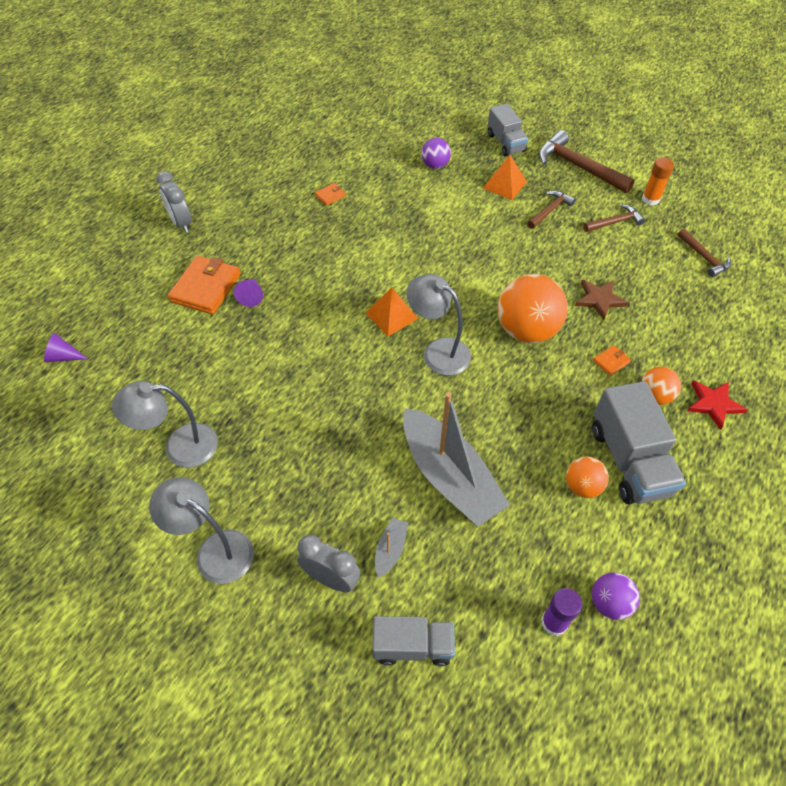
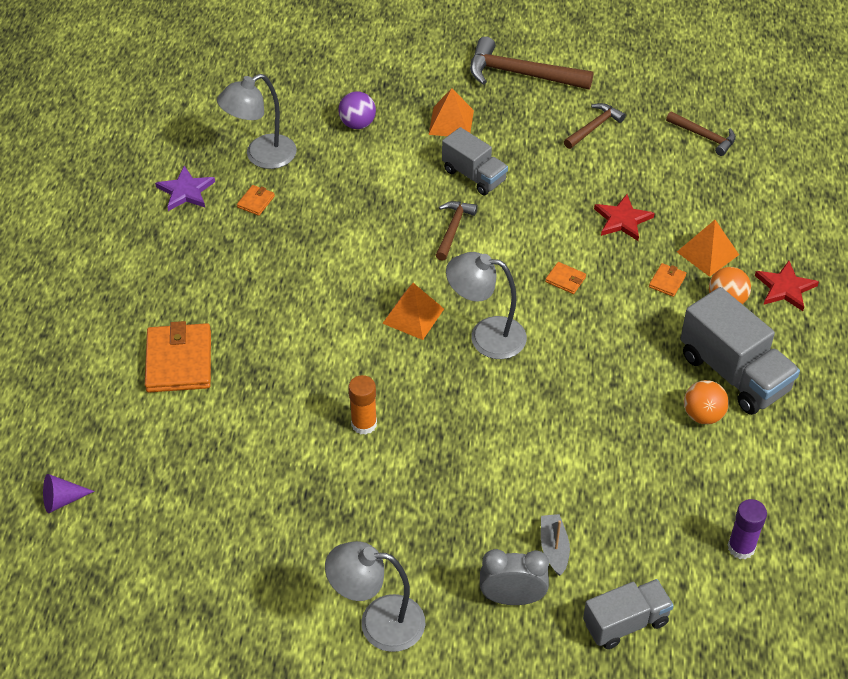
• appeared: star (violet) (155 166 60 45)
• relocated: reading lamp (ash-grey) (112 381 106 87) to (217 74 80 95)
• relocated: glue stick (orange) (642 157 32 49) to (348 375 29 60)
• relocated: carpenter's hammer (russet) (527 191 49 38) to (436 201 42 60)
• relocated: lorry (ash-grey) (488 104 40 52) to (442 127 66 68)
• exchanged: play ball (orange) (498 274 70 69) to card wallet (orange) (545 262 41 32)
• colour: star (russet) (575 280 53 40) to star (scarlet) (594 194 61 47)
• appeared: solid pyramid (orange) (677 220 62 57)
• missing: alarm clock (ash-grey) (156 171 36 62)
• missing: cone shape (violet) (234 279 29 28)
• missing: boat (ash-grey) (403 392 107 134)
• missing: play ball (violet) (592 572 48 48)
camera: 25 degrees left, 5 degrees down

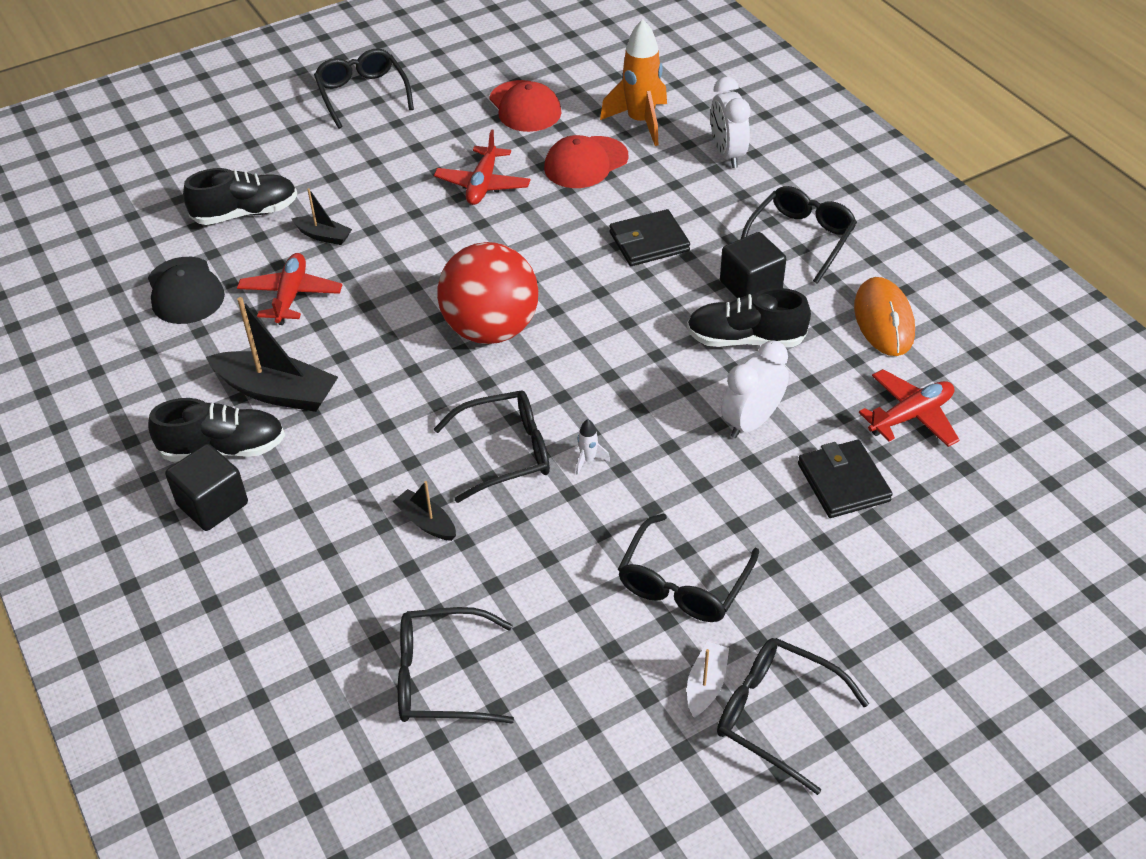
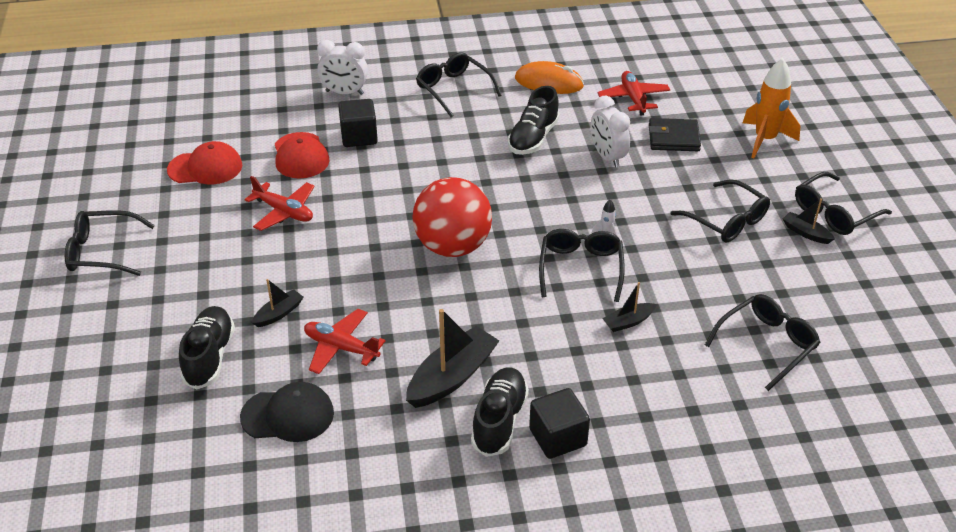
• relocated: block (black) (720 232 66 66) to (338 99 40 48)
• spun: glasses (black) (398 607 116 117) = (705 294 115 97) 150 degrees counterclockwise
• relocated: toy rocket (orange) (600 19 67 127) to (743 58 57 100)
• colour: boat (white) (687 642 42 75) to boat (black) (783 198 52 46)
• missing: card wallet (black) (609 209 81 57)
camera: 70 degrees left, 5 degrees down

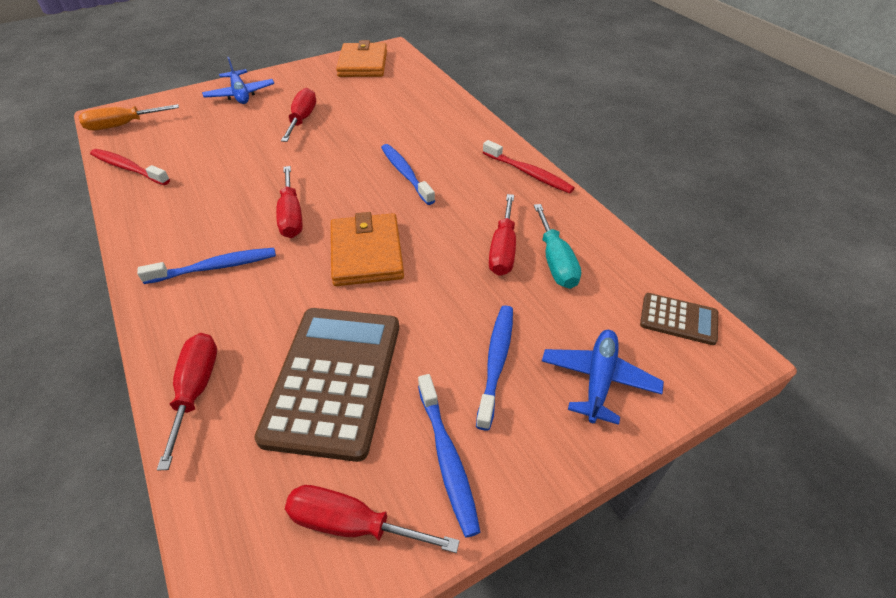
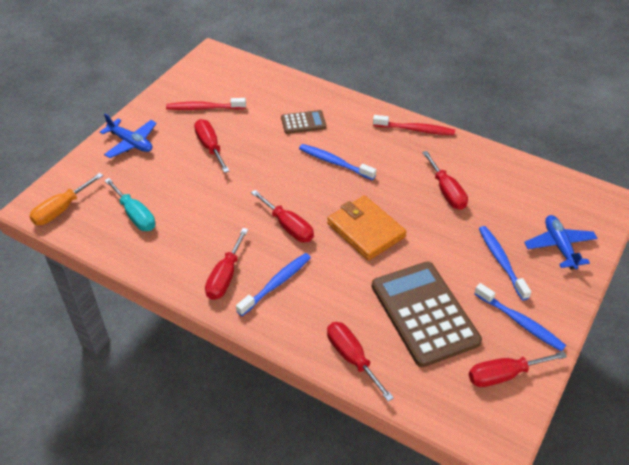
• relocated: flat screwdriver (turquoise) (534 204 47 85) to (104 178 51 53)
• relocated: tooth brush (scarlet) (90 149 80 36) to (166 98 80 12)
• appeared: flat screwdriver (scarlet) (205 228 43 72)
• relocated: adding machine (russet) (640 293 78 52) to (281 110 46 24)
• missing: card wallet (orange) (336 40 51 37)
camera: 30 degrees left, 0 degrees up

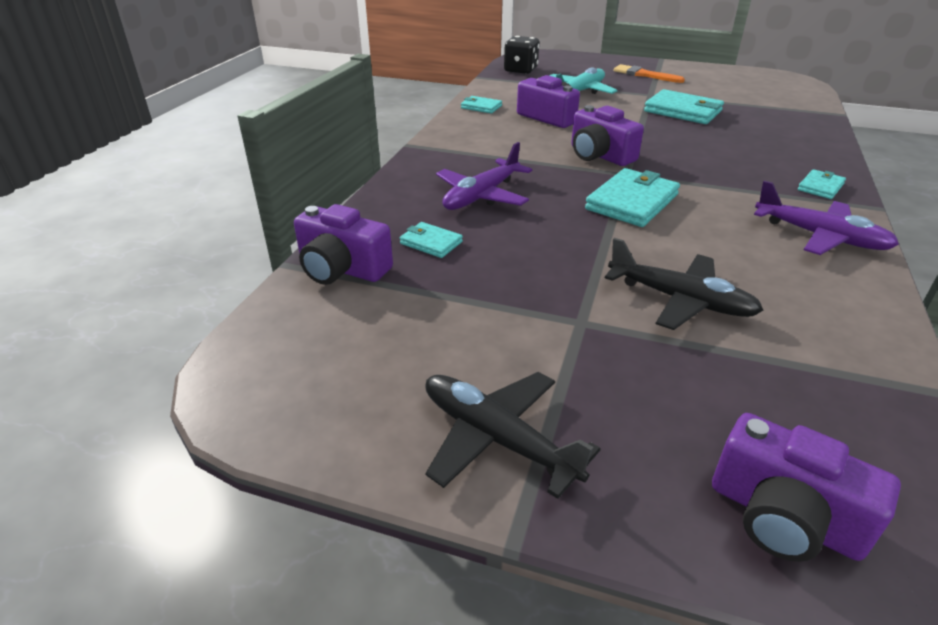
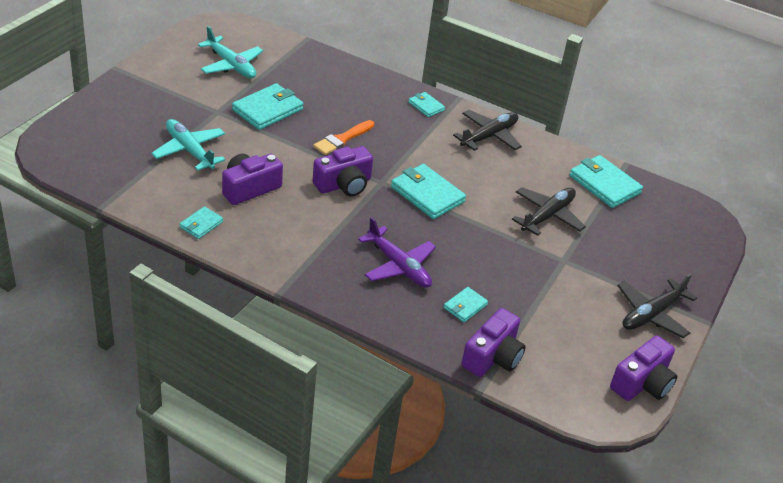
• appeared: aeroplane (turquoise) (198 26 65 52)
• relocated: brush (orange) (614 64 71 19) to (314 120 60 35)
• colour: aeroplane (violet) (754 181 145 74) to aeroplane (black) (453 110 69 41)
• appeared: card wallet (turquoise) (569 155 74 53)
• relocated: compact camera (violet) (712 413 189 149) to (610 335 67 66)
• missing: game die (black) (504 36 35 38)
camera: 85 degrees left, 5 degrees up

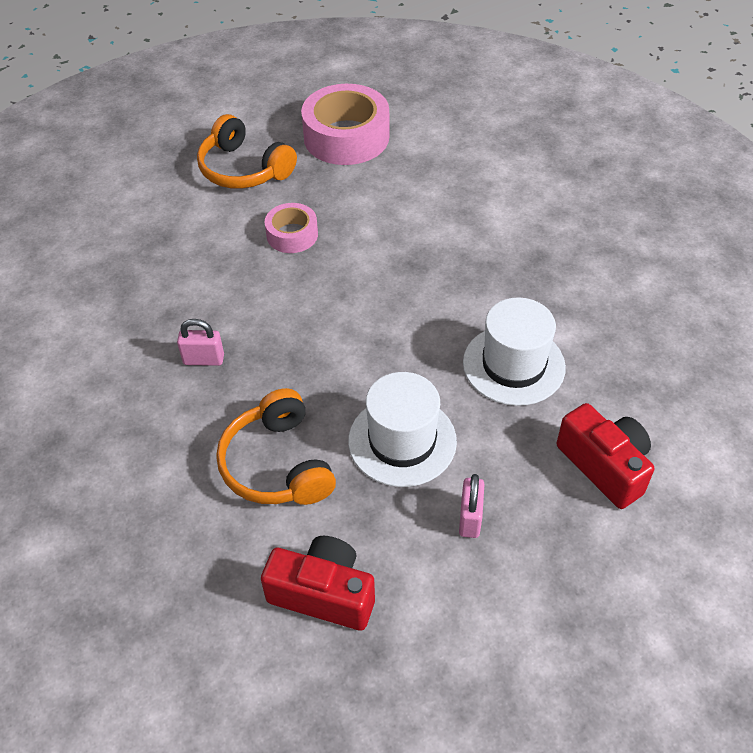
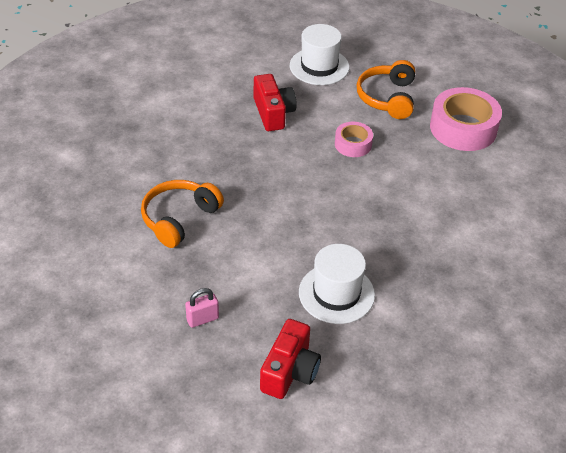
• relocated: compact camera (scarlet) (261 536 114 95) to (254 74 43 57)
• relocated: top hat (white) (348 372 109 115) to (290 24 59 61)
• missing: small lock (rose-pink) (177 319 47 47)
camera: 55 degrees right, 5 degrees down

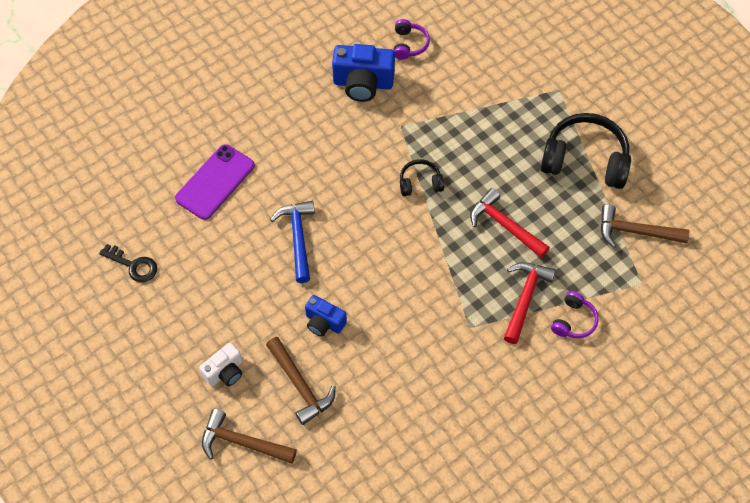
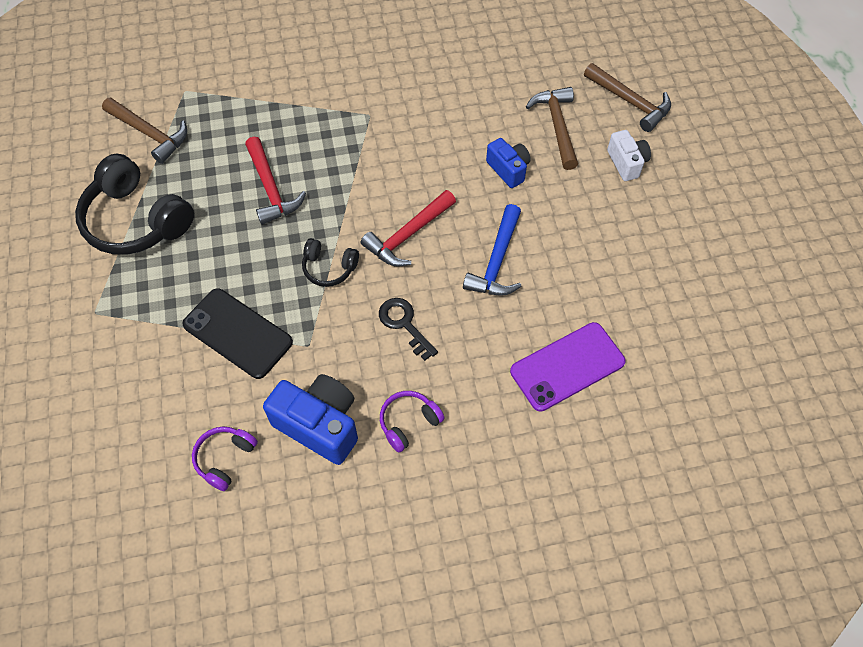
• appeared: mobile phone (black) (182 288 111 91)
• relocated: carpenter's hammer (scarlet) (504 262 52 82) to (361 190 95 77)
• relocated: latchkey (black) (99 244 58 38) to (379 298 59 63)
• relocated: headset (violet) (551 291 47 47) to (380 391 65 61)
• spun: compact camera (white) (199 343 43 43) = (607 130 44 51) 90 degrees clockwise
camera: 155 degrees left, 0 degrees up

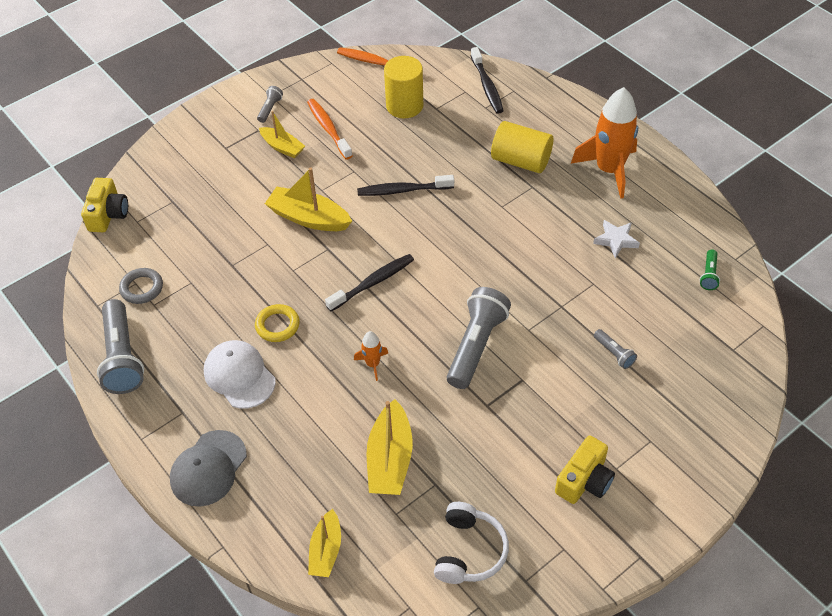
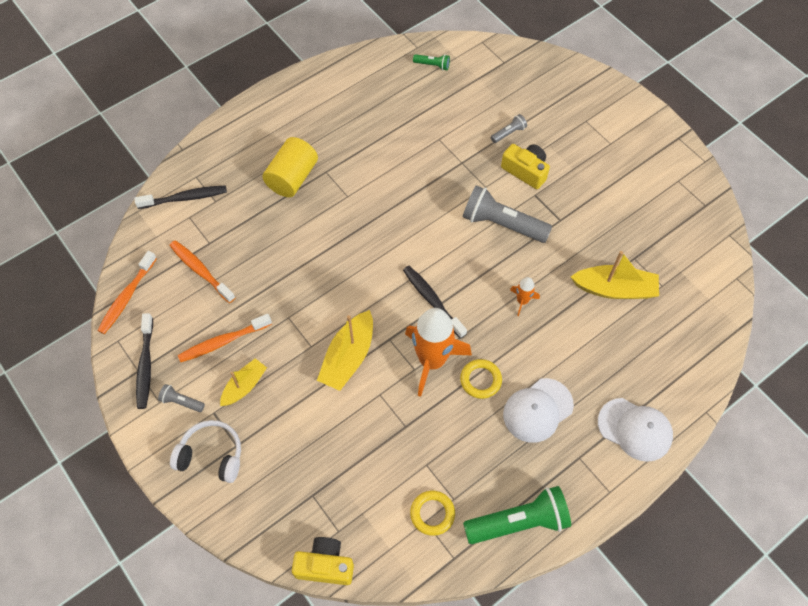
• relocated: tooth brush (black) (357 175 97 21) to (136 313 17 96)
• exchanged: cylinder (bright yellow) (384 56 39 62) to tooth brush (orange) (170 240 65 63)
• relocated: headset (white) (434 502 75 82) to (170 420 71 63)
• relocated: toy rocket (orange) (571 87 67 112) to (405 308 67 89)
• colour: hoop (ash-grey) (119 268 44 36) to hoop (bright yellow) (410 491 45 45)
• colour: torch (ash-grey) (97 299 47 95) to torch (green) (463 486 108 58)
• relocated: compact camera (bright yellow) (555 436 60 68) to (501 144 49 45)
• colour: cap (ash-grey) (170 430 77 77) to cap (white) (598 398 75 64)
• missing: boat (bright yellow) (308 509 33 68)
• missing: star (white) (593 220 47 38)
camera: 90 degrees left, 10 degrees up

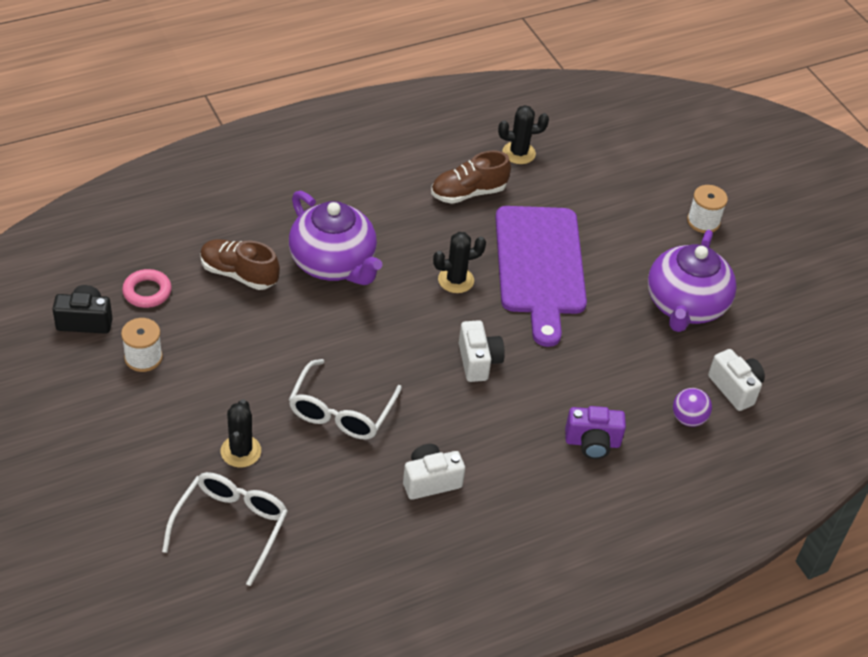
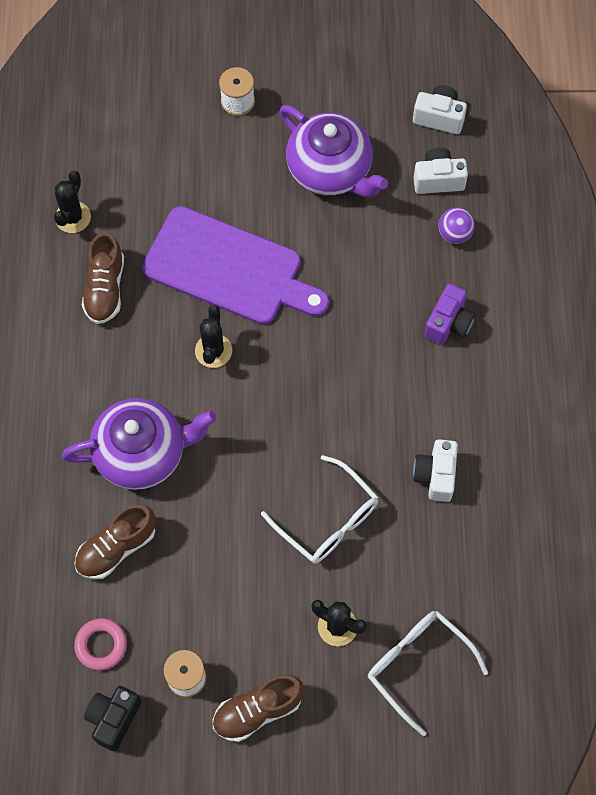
• appeared: sneaker (russet) (213 675 91 67)
• relocated: compact camera (white) (459 320 46 62) to (413 85 54 49)
camera: 60 degrees left, 20 degrees up

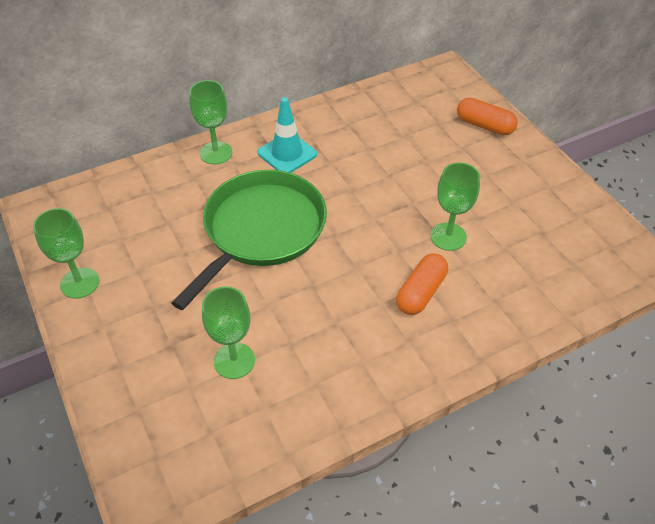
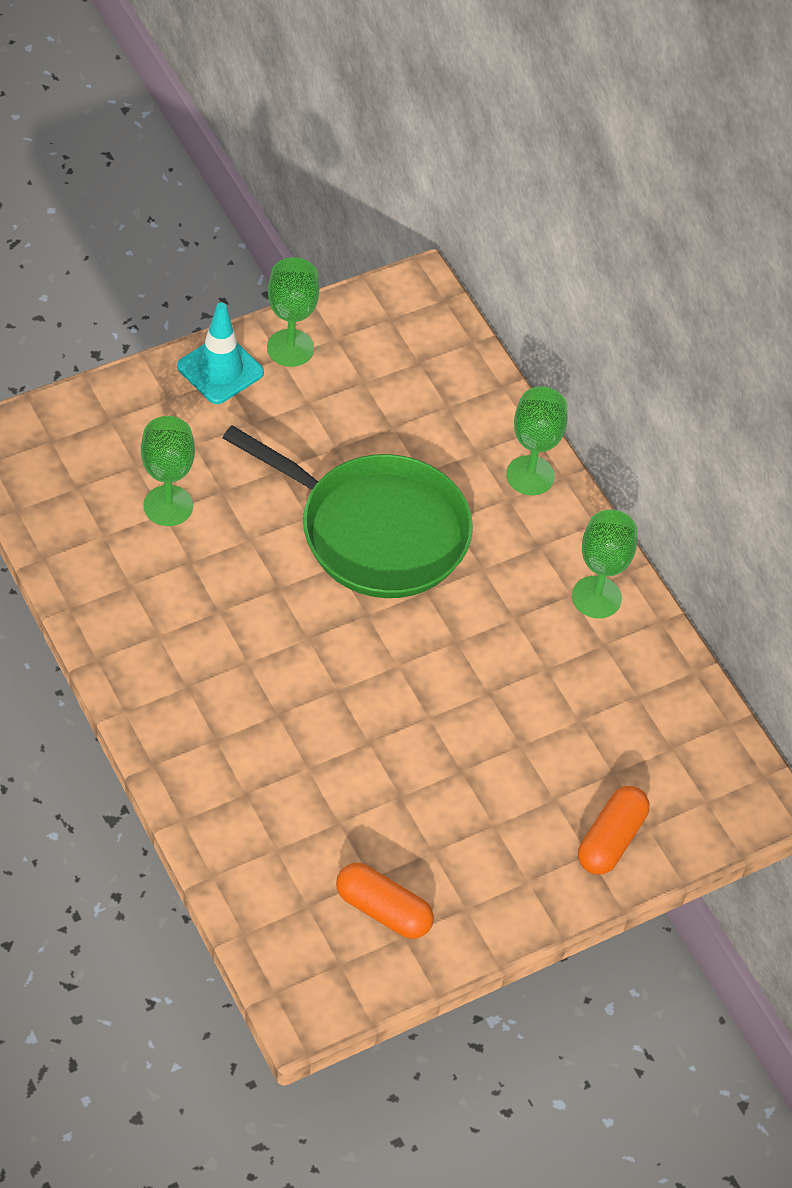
• relocated: traffic cone (turquoise) (258 97 59 76) to (177 302 87 102)
• relocated: pill shape (orange) (396 253 52 62) to (336 863 98 76)
• relocated: chalice (green) (431 162 49 89) to (572 509 65 109)
camera: 85 degrees right, 5 degrees up

